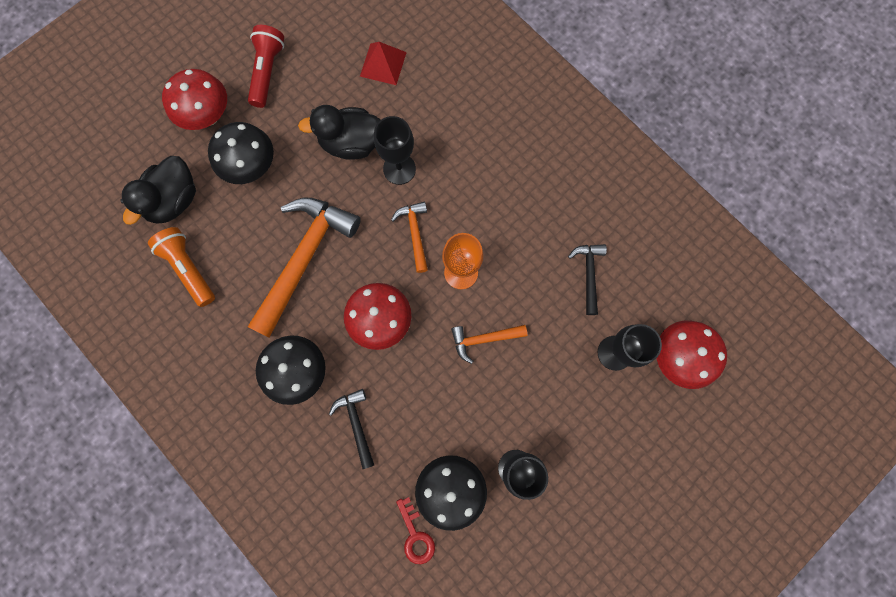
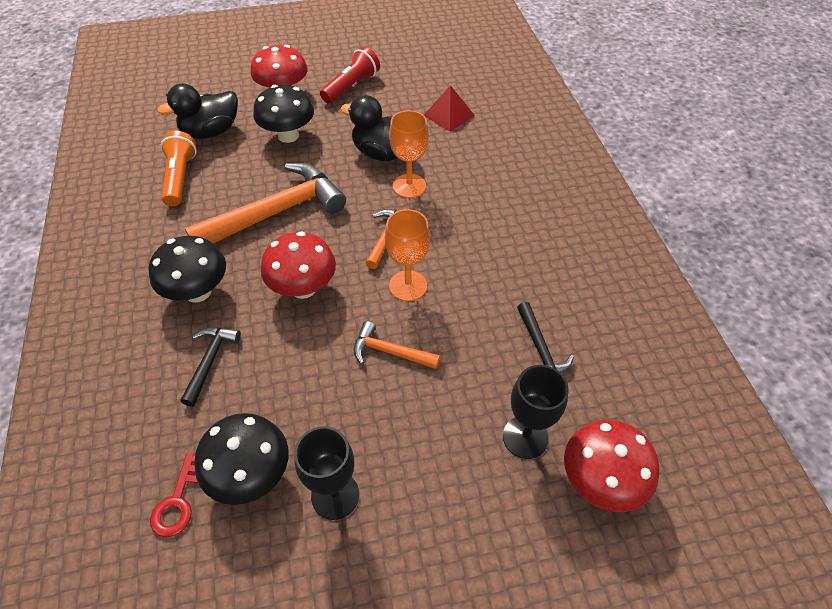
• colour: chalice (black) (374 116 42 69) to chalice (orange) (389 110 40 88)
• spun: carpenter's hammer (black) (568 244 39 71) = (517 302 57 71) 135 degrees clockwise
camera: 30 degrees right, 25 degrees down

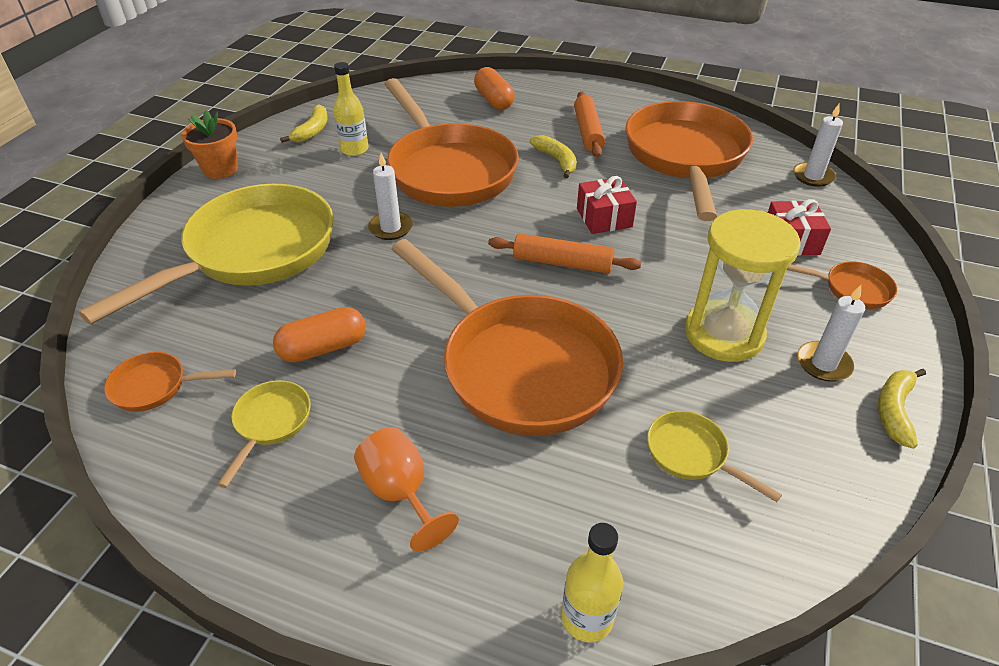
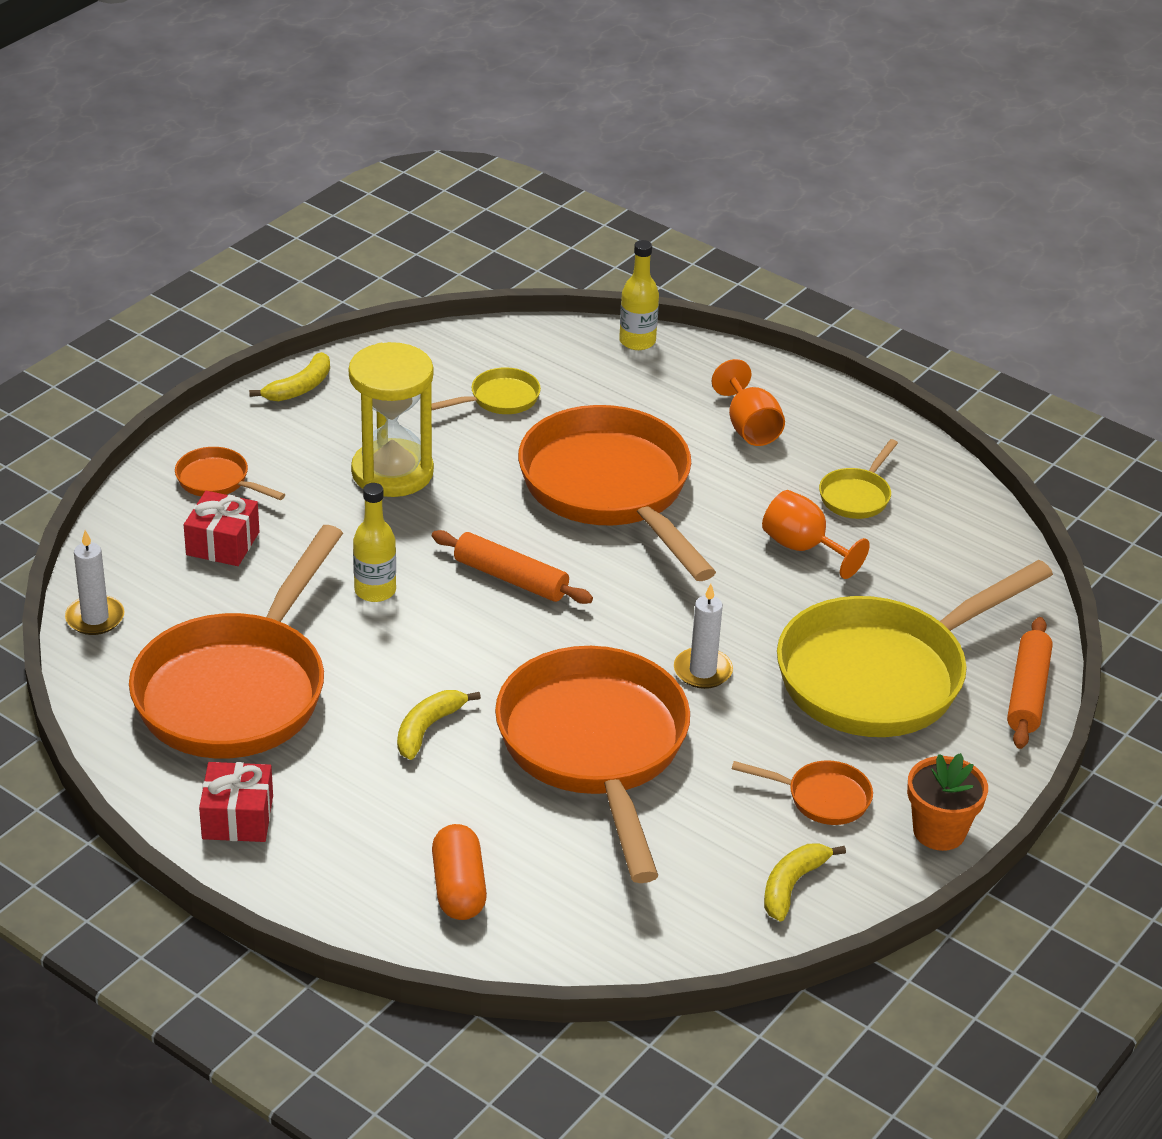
• relocated: wrapped gift (scarlet) (577 176 60 58) to (199 762 74 80)
• relocated: flask (bright yellow) (334 62 34 94) to (353 483 43 119)
• spun: toy banana (bright yellow) (530 135 47 43) = (397 690 84 70) 45 degrees clockwise
• spun: skillet (bright yellow) (647 411 135 91) = (432 367 109 47) 90 degrees counterclockwise
• relocated: skillet (orange) (104 352 132 60) to (732 761 141 64)
• exchanged: pill shape (orange) (273 307 93 56) to chalice (orange) (762 490 108 89)
• relocated: rolling pin (orange) (574 91 31 66) to (1007 617 46 132)
• missing: candle (white) (797 285 68 97)
camera: 165 degrees left, 5 degrees down

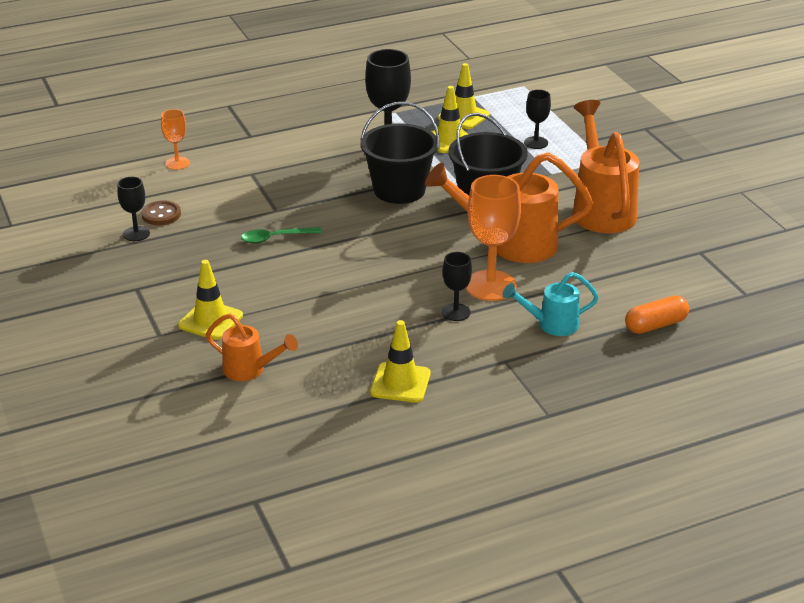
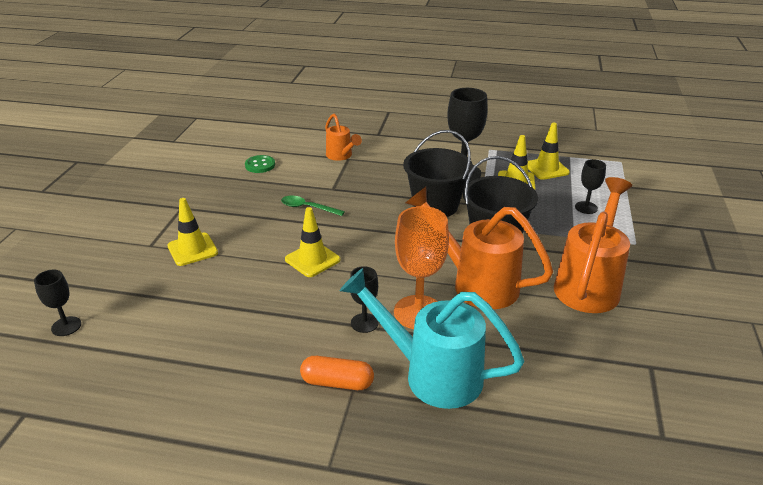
• relocated: chalice (black) (117 177 33 64) to (34 270 47 66)
• colour: shirt button (russet) (141 200 40 25) to shirt button (green) (245 155 30 18)
• relocated: traffic cone (bright yellow) (370 320 61 83) to (285 207 55 70)
• relocated: pill shape (orange) (625 295 64 39) to (300 356 74 34)
• relocated: watering can (orange) (206 313 92 68) to (325 114 37 47)
• size: watering can (turquoise) (503 272 96 64) = (340 268 184 141) x1.83
• missing: chalice (orange) (161 109 29 61)
camera: 35 degrees right, 0 degrees up

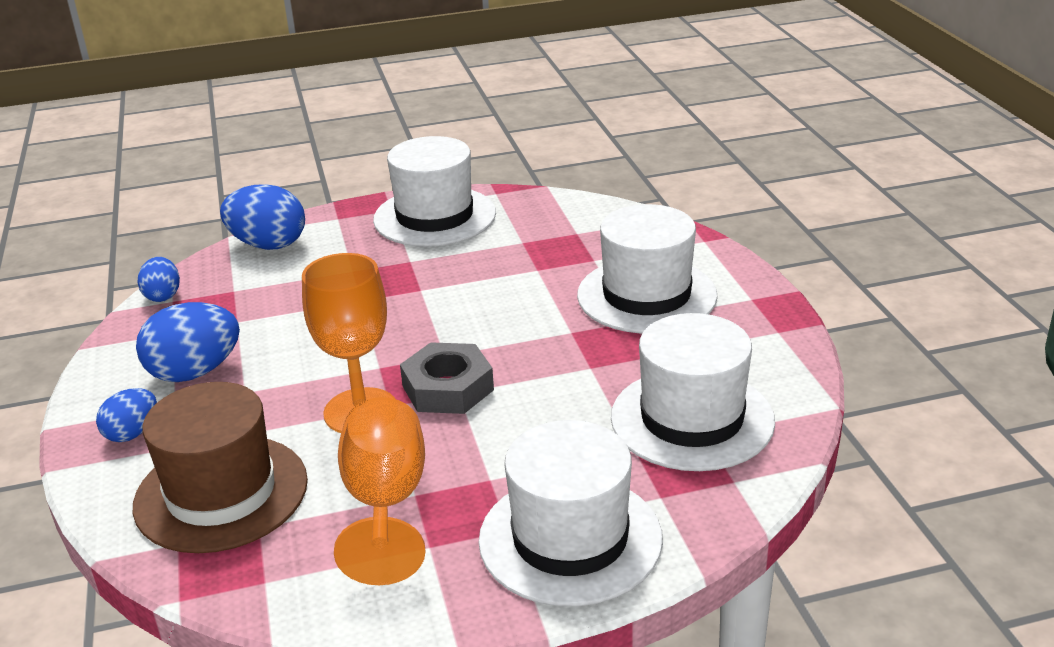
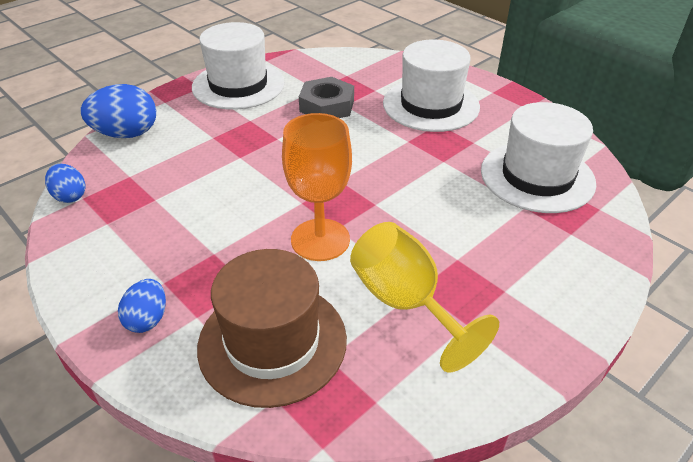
• relocated: hexagon nut (ash-grey) (400 342 94 72) to (299 77 55 41)
• colour: chalice (orange) (334 397 91 188) to chalice (bright yellow) (350 222 149 151)
• missing: egg shape (cobalt) (136 302 104 80)
• missing: top hat (white) (479 420 184 187)
camera: 30 degrees left, 10 degrees up

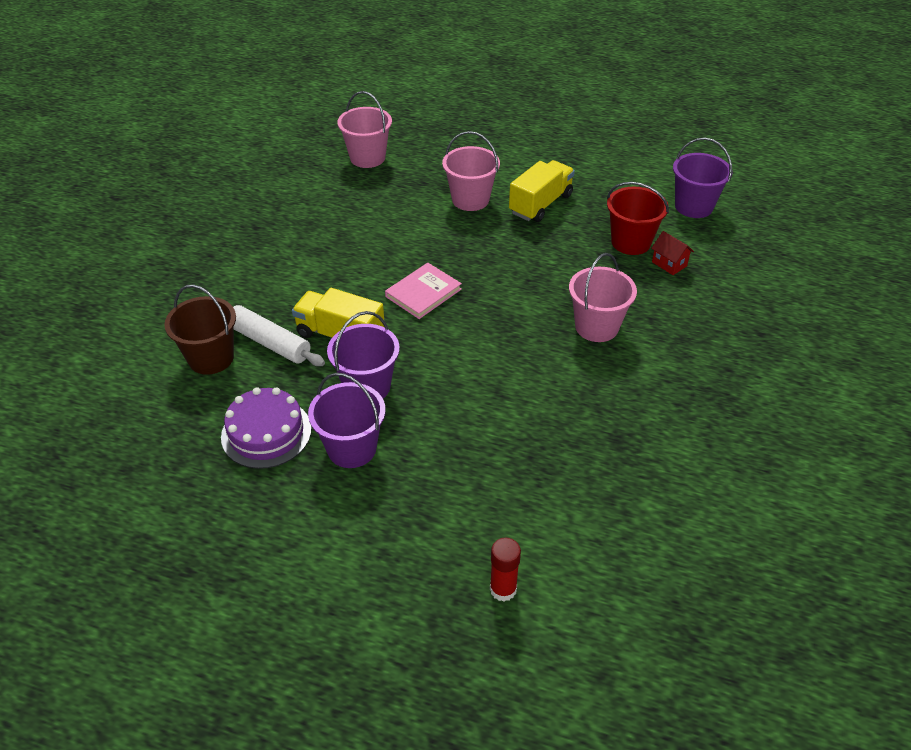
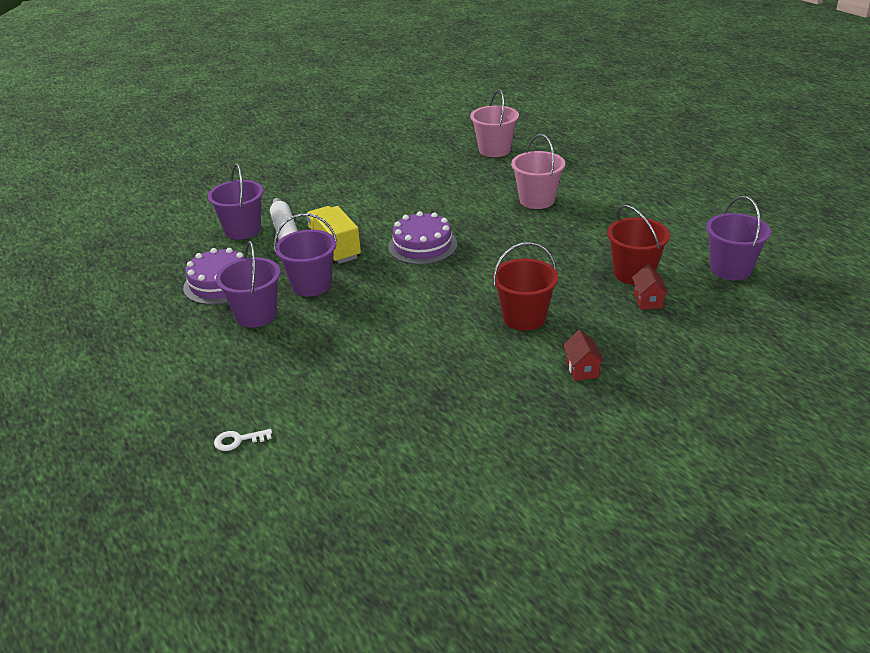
• colour: sand bucket (russet) (165 284 71 91) to sand bucket (violet) (208 164 56 76)
• exchanged: glue stick (scarlet) (490 538 31 63) to latchkey (white) (214 429 58 22)
• exchanged: hardback (rose-pink) (385 263 77 56) to cake (violet) (388 211 69 54)
• colour: sand bucket (rose-pink) (569 253 68 89) to sand bucket (scarlet) (492 242 66 89)
• appeared: house (scarlet) (563 330 42 51)
• missing: lorry (bright yellow) (509 160 66 62)
camera: 40 degrees right, 10 degrees down

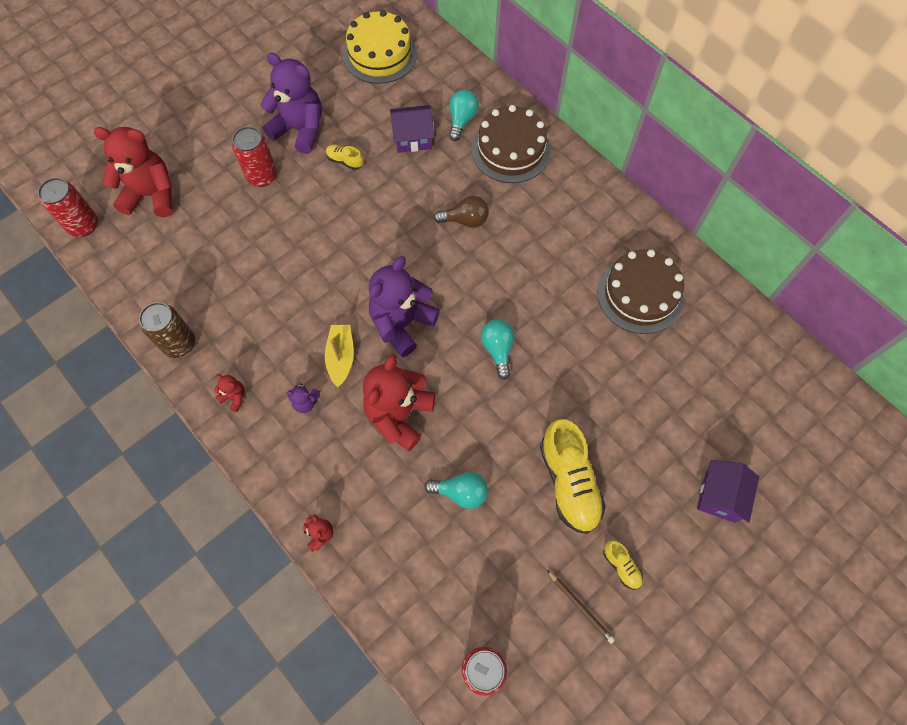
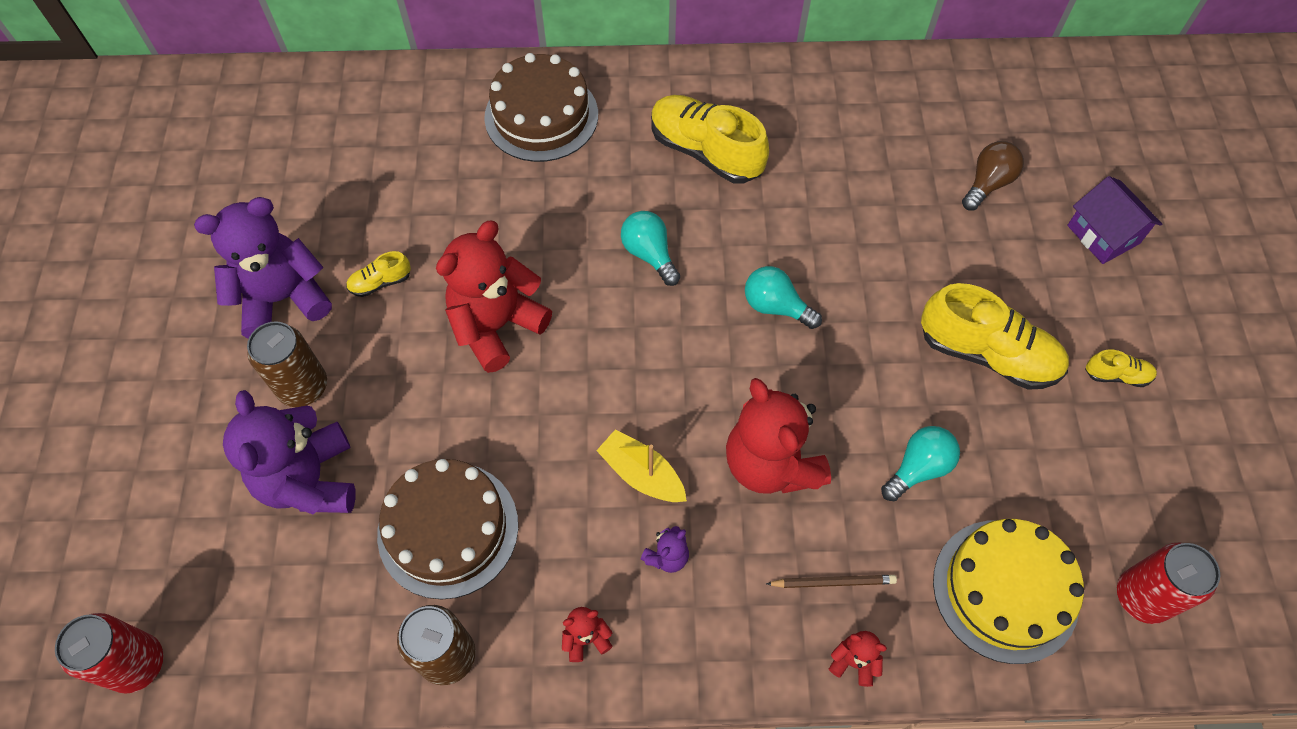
• relocated: stuffed bear (violet) (369 256 71 101) to (223 390 133 124)
• colour: soda can (scarlet) (232 126 45 61) to soda can (russet) (247 321 80 86)
• relocated: cake (russet) (597 250 87 84) to (377 459 141 141)
• relocated: stuffed bear (scarlet) (94 127 79 90) to (436 221 116 152)
• relocated: lightbulb (turquoise) (449 89 30 52) to (621 211 59 75)
• appeared: sneaker (bright yellow) (651 95 118 89)
• relocated: lead pencil (russet) (547 570 68 74) to (766 575 131 13)
• relocated: cake (bright yellow) (343 10 74 74) to (933 519 151 145)
• relocated: lightbulb (russet) (434 196 55 32) to (962 141 62 70)
• missing: house (violet) (390 105 44 48)
camera: 50 degrees left, 5 degrees down

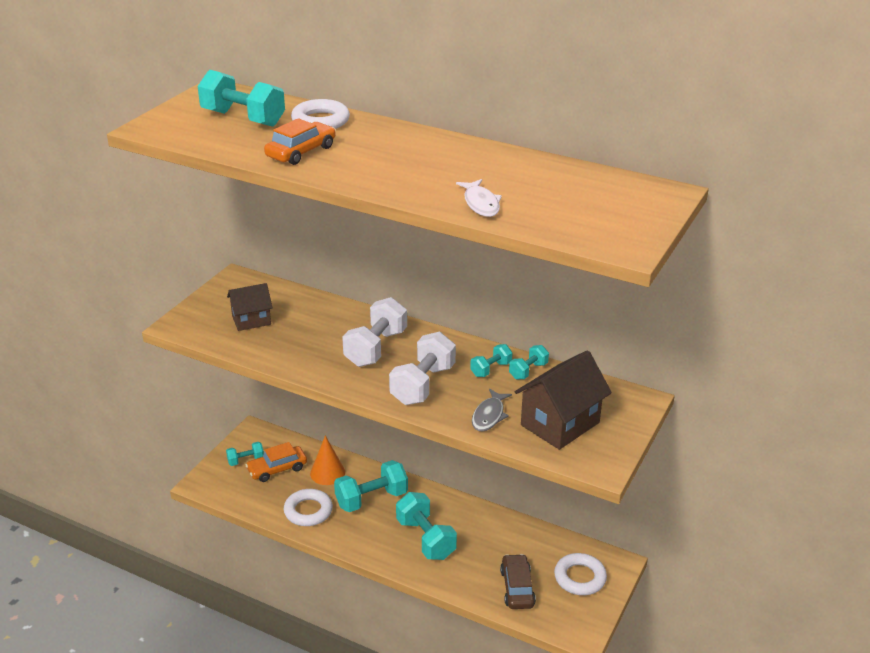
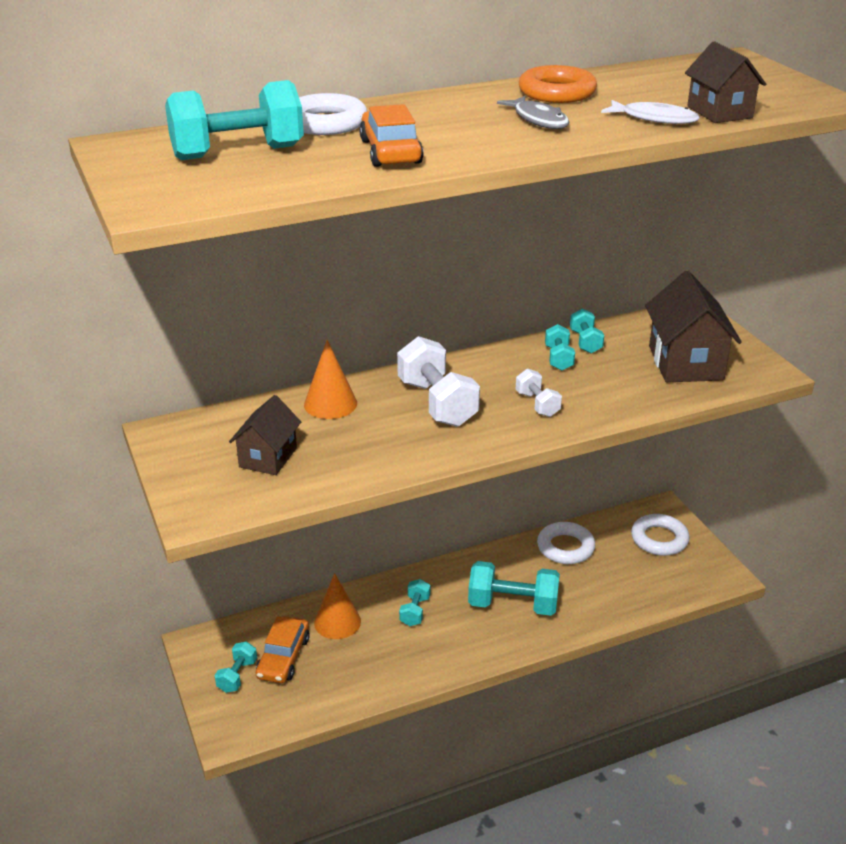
• appeared: cone shape (orange) (304 340 53 79)
• size: dumbbell (turquoise) (334 460 74 52) = (399 579 31 47) x0.53
• relocated: fish (ash-grey) (472 389 40 42) to (497 96 73 33)
• size: dumbbell (white) (389 332 67 73) = (516 368 46 49) x0.53
• appeared: hoop (orange) (519 65 78 38)
• relocated: hoop (white) (284 489 49 37) to (537 522 58 42)
• appeared: house (russet) (685 41 81 82)
• missing: car (russet) (500 554 36 55)
camera: 50 degrees left, 0 degrees up

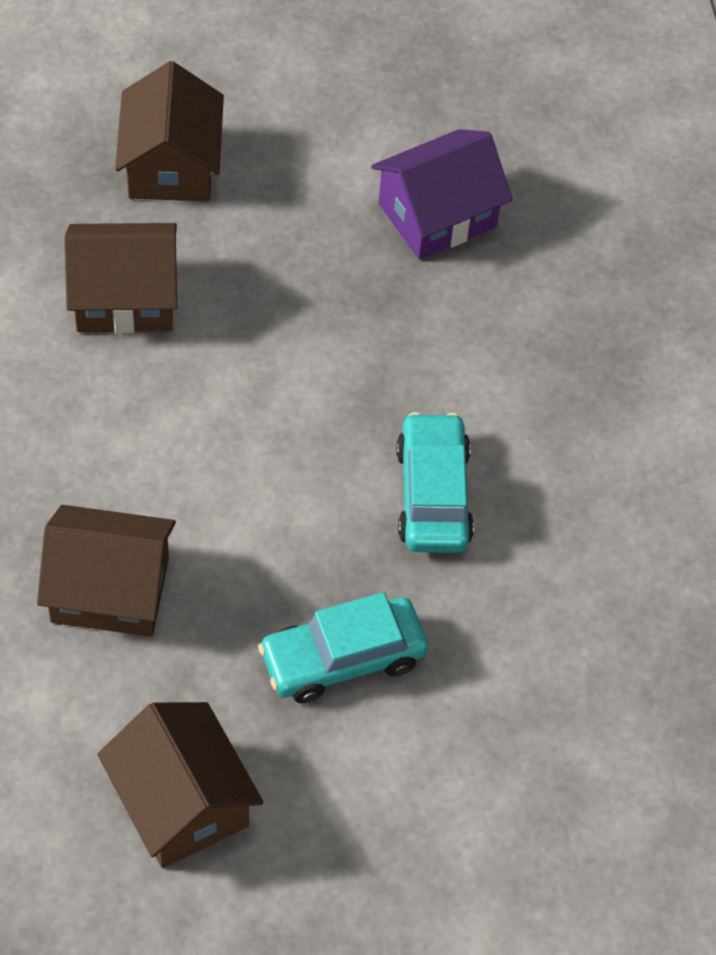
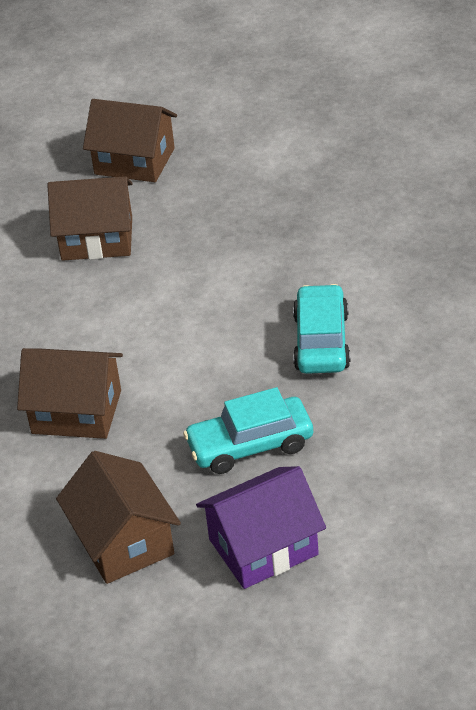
• spun: house (russet) (115 61 109 140) = (83 99 94 83) 75 degrees counterclockwise
• relocated: house (violet) (371 129 142 131) to (196 466 130 123)
camera: 10 degrees right, 15 degrees down

